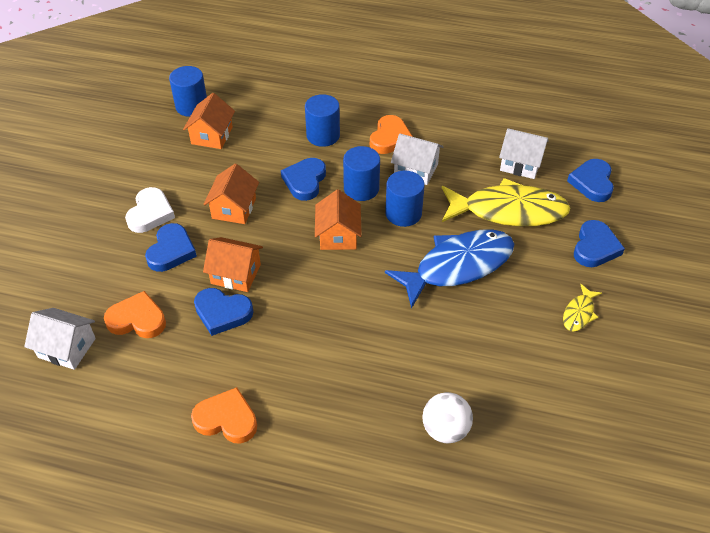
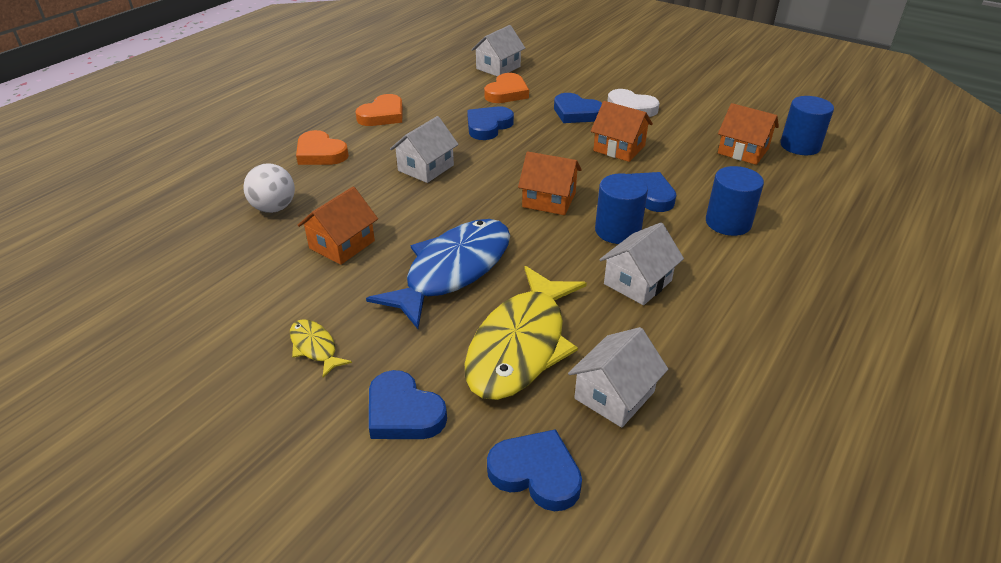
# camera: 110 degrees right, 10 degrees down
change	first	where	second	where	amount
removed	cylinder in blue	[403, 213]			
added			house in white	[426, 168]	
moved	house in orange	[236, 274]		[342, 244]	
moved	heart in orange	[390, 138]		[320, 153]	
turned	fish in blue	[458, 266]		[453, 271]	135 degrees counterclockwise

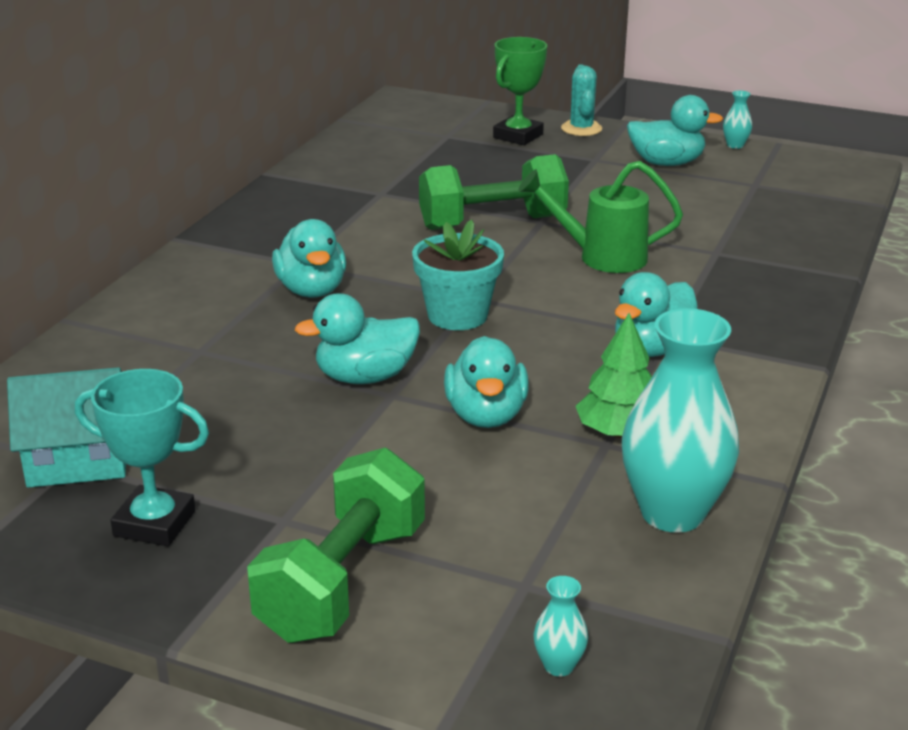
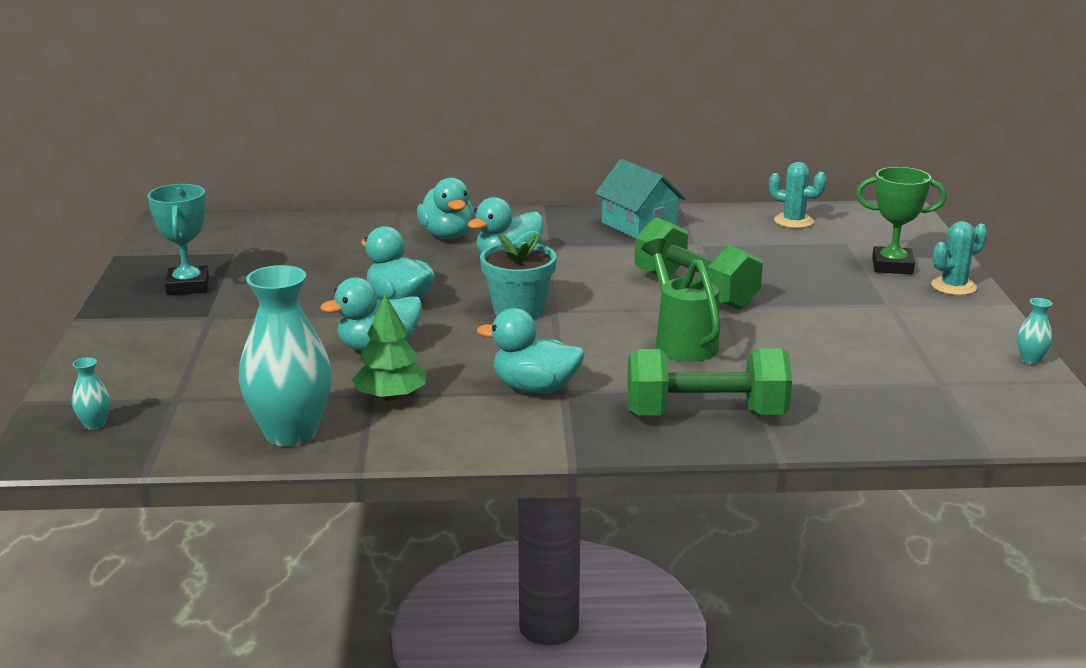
# camera: 65 degrees right, 5 degrees down
change	first	where	second	where	amount
added			cactus in turquoise	[793, 221]	
moved	house in turquoise	[78, 459]		[639, 226]	
moved	dumbbell in green	[343, 582]		[705, 415]	
moved	duck in turquoise	[666, 163]		[447, 235]	

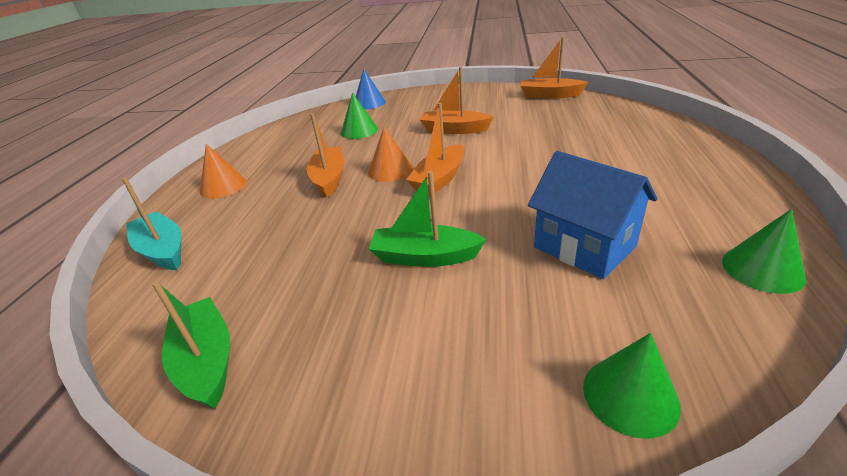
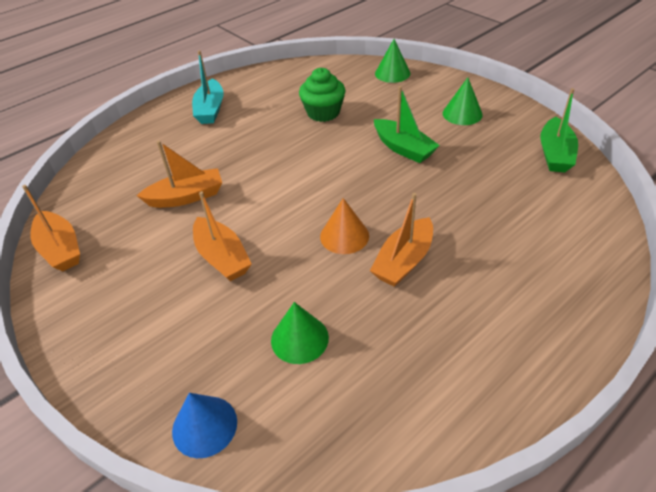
# camera: 140 degrees left, 10 degrees up
change	first	where	second	where	amount
removed	cone in orange	[223, 186]			
moved	boat in turquoise	[163, 250]		[210, 109]	
moved	boat in orange	[439, 179]		[186, 197]	
moved	cone in green	[762, 269]		[462, 114]	
replaced	house in blue	[584, 247]	cupcake in green	[323, 112]	

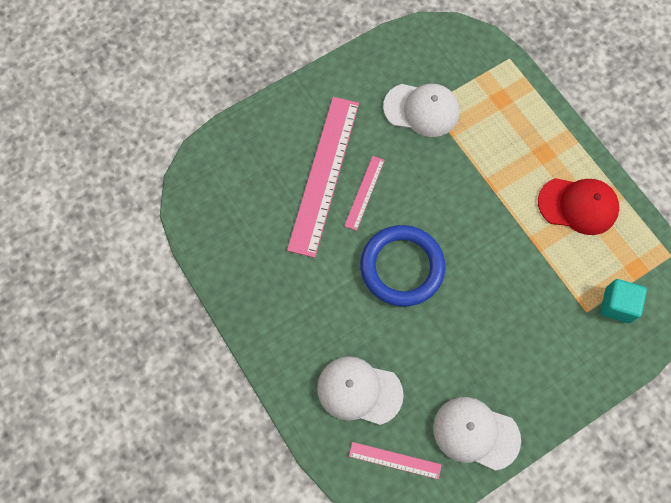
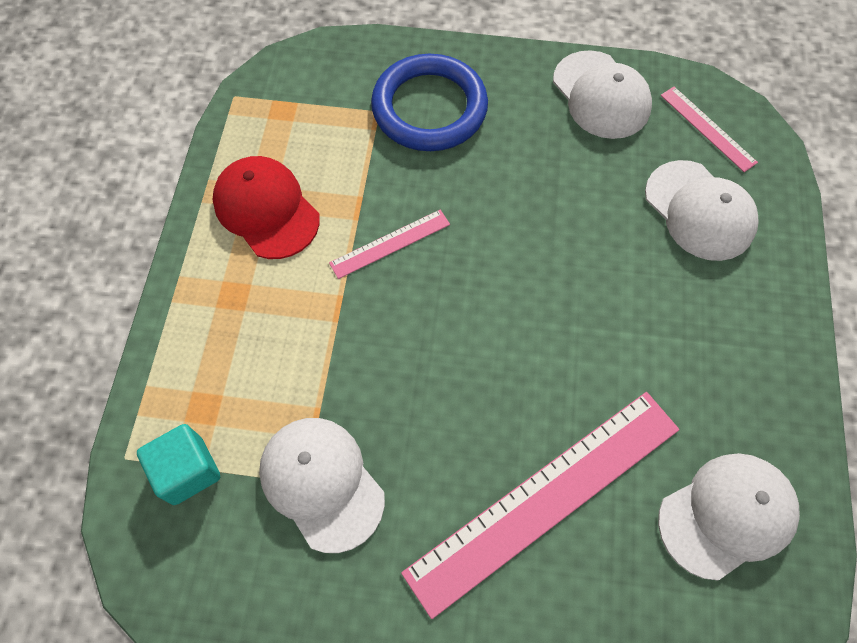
# camera: 140 degrees left, 5 degrees down
change	first	where	second	where	amount
added			cap in white	[727, 515]	
moved	ruler in pink	[364, 192]		[390, 244]	
moved	ring in blue	[402, 267]		[429, 108]	
moved	cube in turquoise	[617, 305]		[188, 471]	

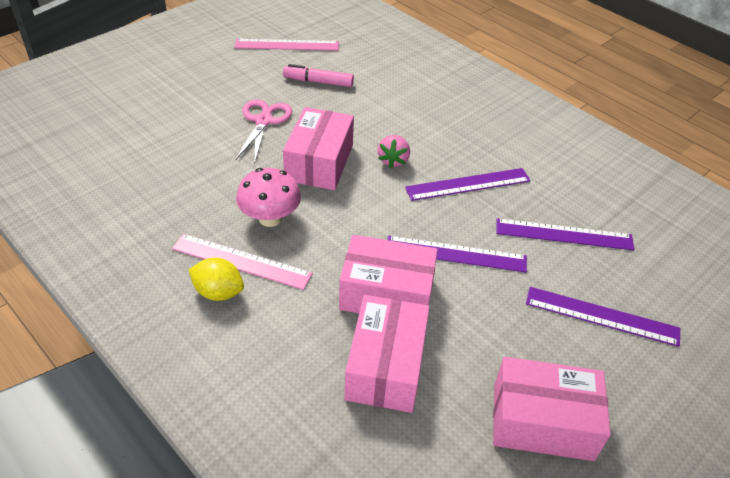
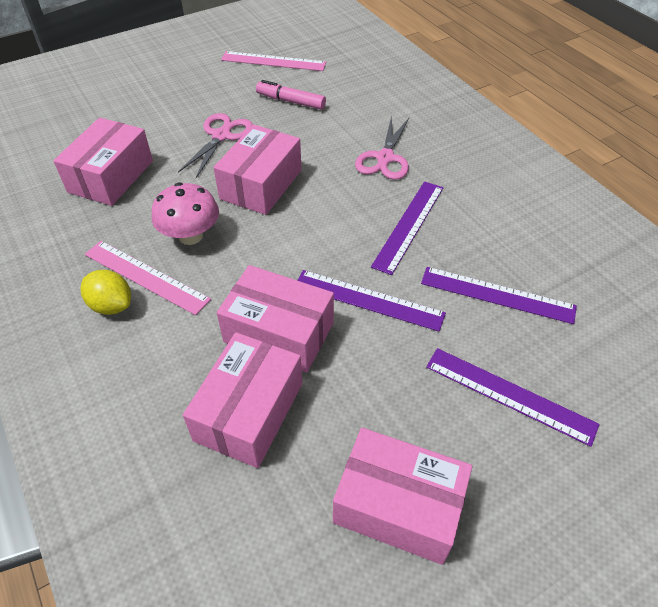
# camera: 15 degrees right, 5 degrees up
change	first	where	second	where	amount
removed	strawberry in pink	[393, 160]			
added			box in pink	[111, 176]	
added			scissors in pink	[385, 158]	
turned	ruler in purple	[468, 184]		[409, 225]	60 degrees counterclockwise

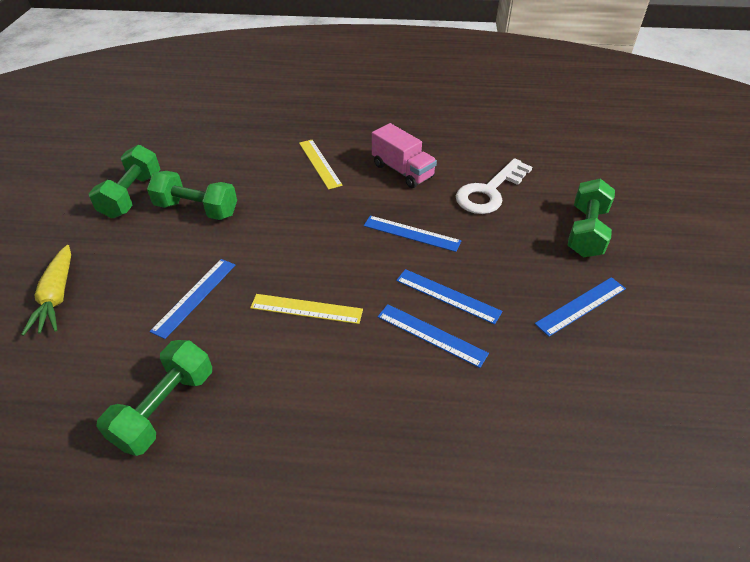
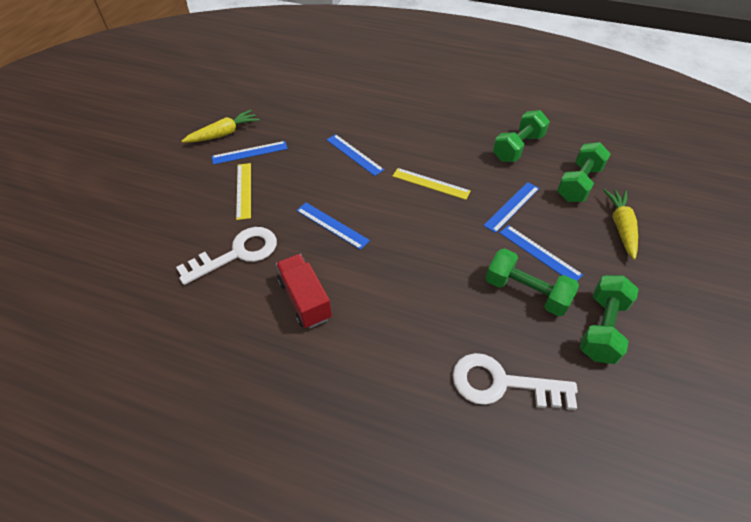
# camera: 165 degrees left, 5 degrees up
change	first	where	second	where	amount
added			carrot in yellow	[224, 134]	
added			key in white	[502, 384]	
moved	ruler in yellow	[320, 163]		[243, 190]	
moved	ruler in blue	[447, 296]		[539, 253]	
moved	dumbbell in green	[586, 232]		[578, 183]	
recoloured	truck in pink	[402, 171]	truck in red	[305, 299]	

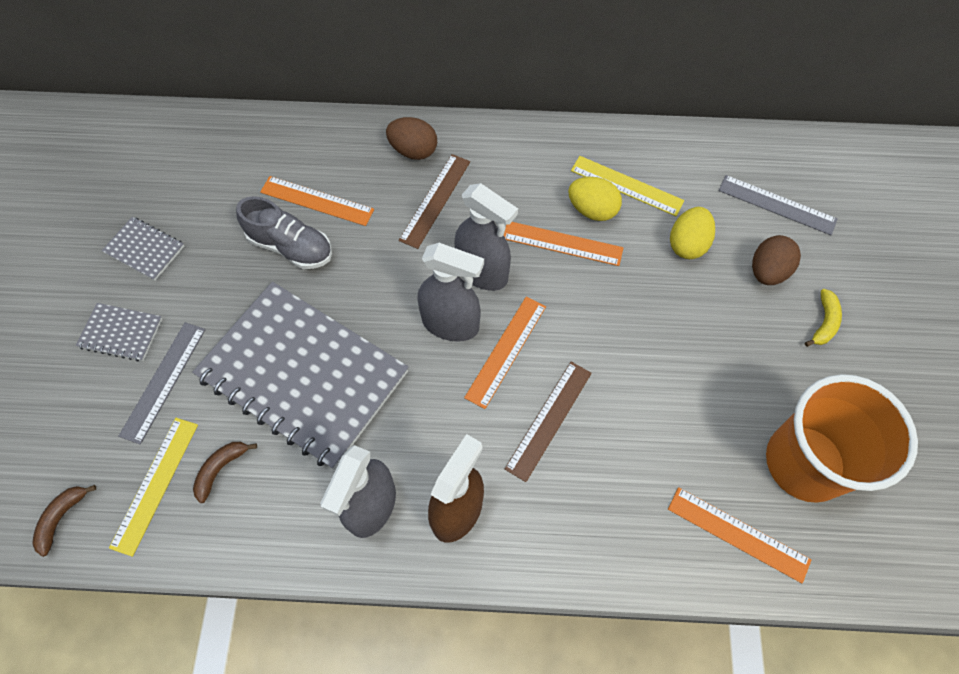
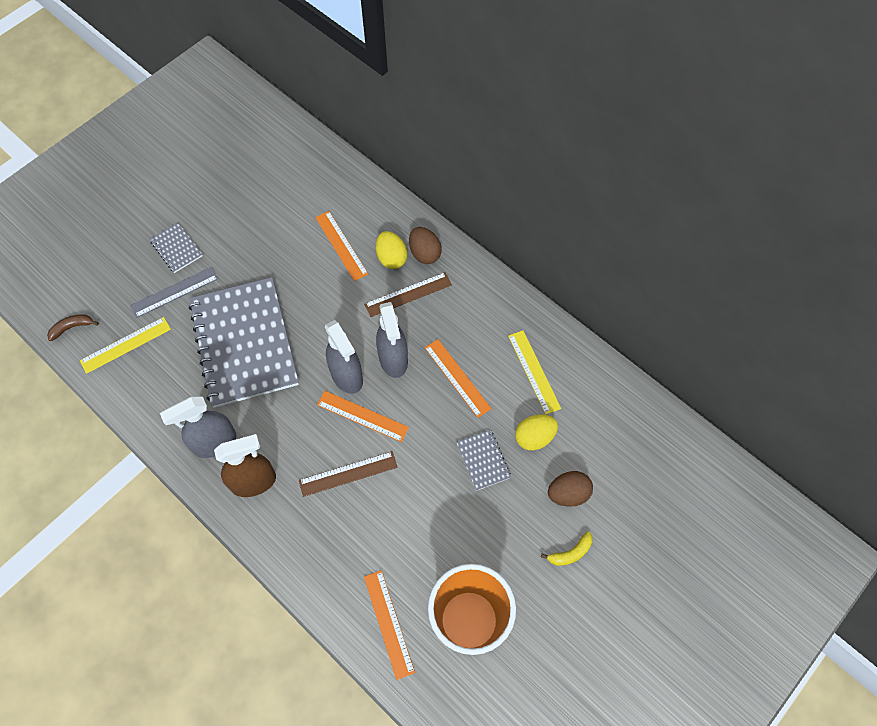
# camera: 40 degrees right, 0 degrees up
change	first	where	second	where	amount
removed	banana in brown	[221, 469]			
removed	shoe in grey	[291, 247]			
removed	ruler in grey	[777, 204]			
moved	notebook in grey	[144, 249]		[483, 460]	
moved	egg in yellow	[592, 210]		[391, 258]	
turned	ruler in orange	[506, 351]		[362, 416]	45 degrees clockwise

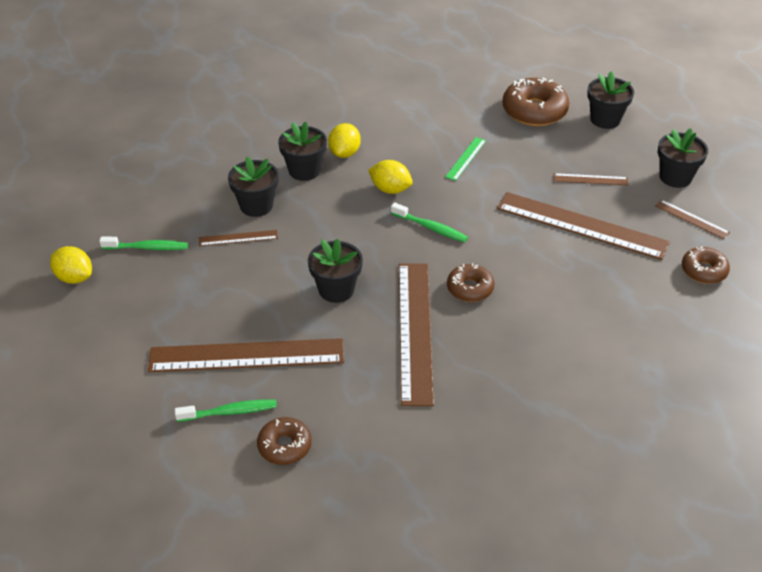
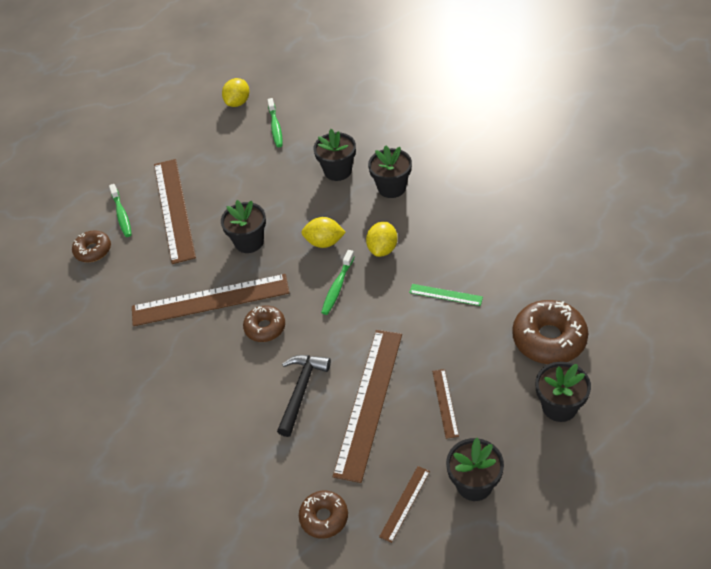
# camera: 85 degrees right, 5 degrees up
change	first	where	second	where	amount
removed	ruler in brown	[238, 238]			
added			hammer in black	[301, 390]	
moved	lemon in yellow	[344, 153]		[324, 242]	

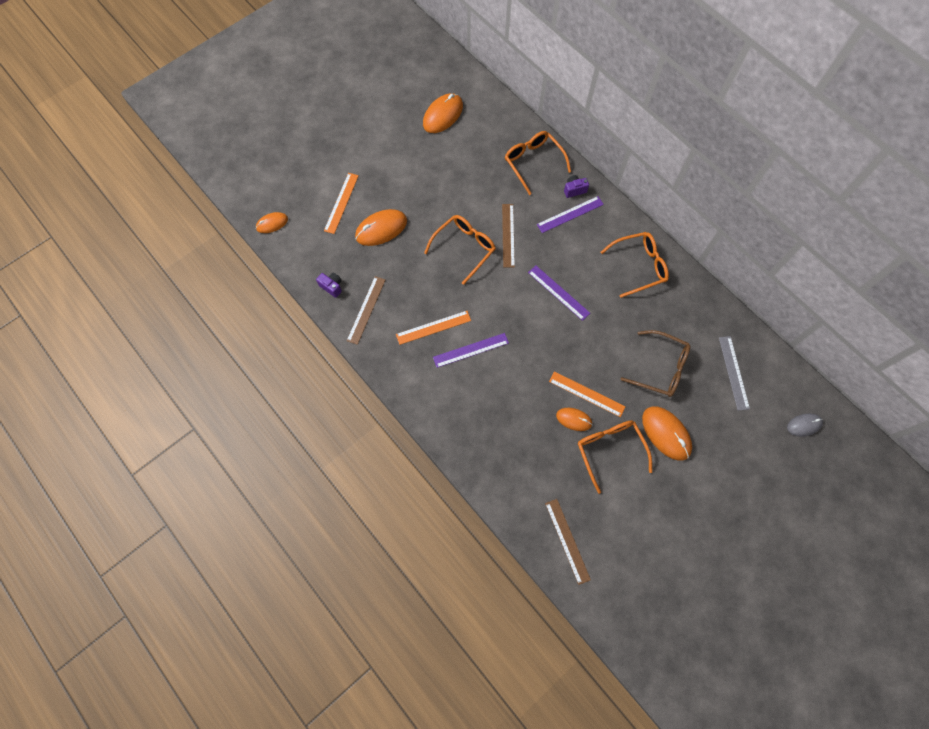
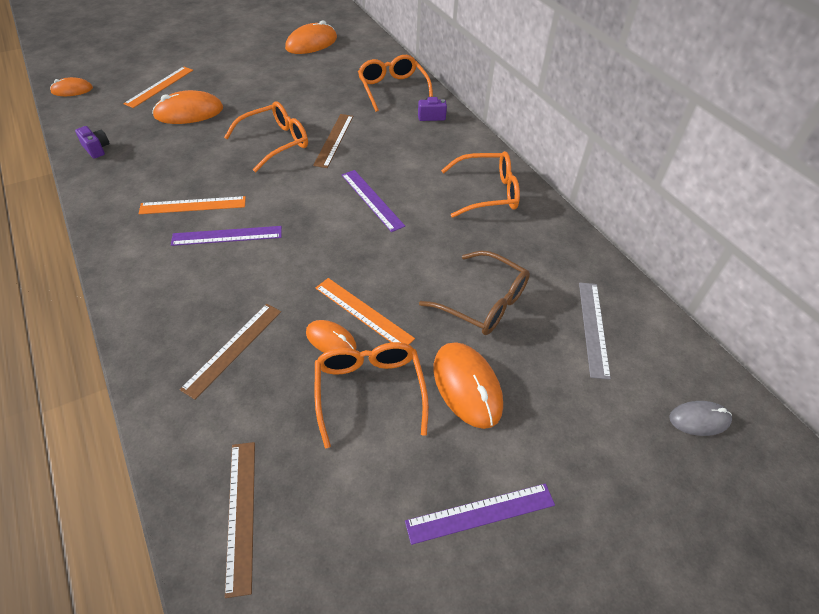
# camera: 10 degrees right, 20 degrees down
change	first	where	second	where	amount
moved	ruler in brown	[366, 310]		[233, 349]	
moved	ruler in purple	[570, 214]		[480, 513]	

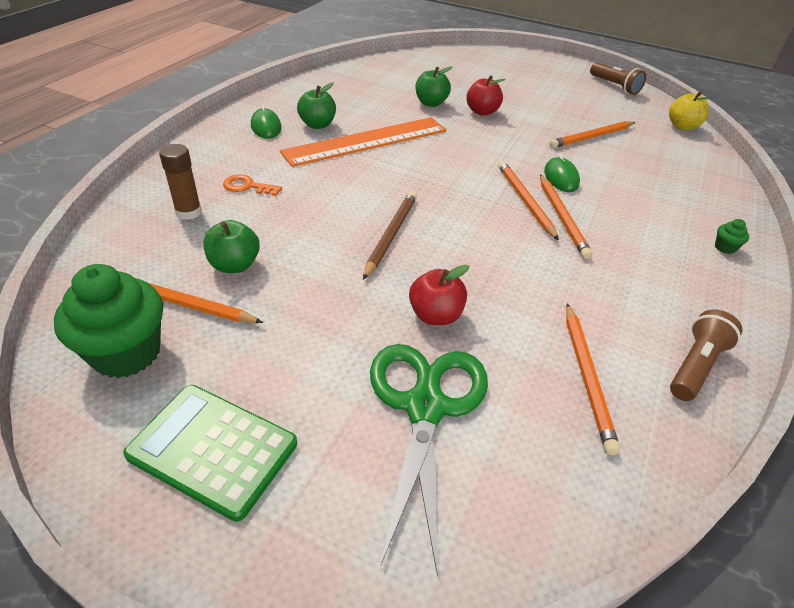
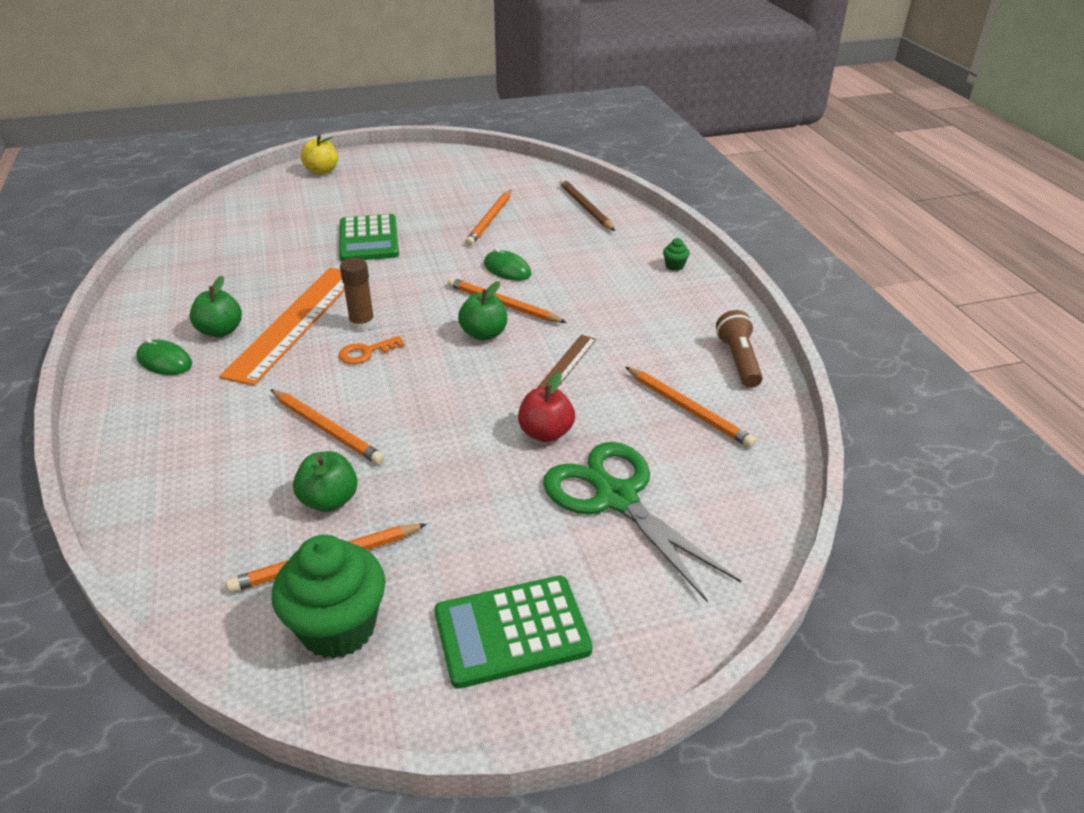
# camera: 40 degrees left, 5 degrees down
change	first	where	second	where	amount
removed	flashlight in brown	[615, 86]			
added			ruler in brown	[568, 362]	
moved	glue stick in brown	[188, 212]		[362, 324]	
moved	key in orange	[247, 186]		[366, 352]	
moved	pencil in brown	[390, 235]		[585, 208]	
moved	apple in green	[431, 103]		[484, 334]	
moved	pencil in orange	[562, 217]		[327, 429]	
moved	apple in yellow	[682, 126]		[322, 171]	
replaced	apple in red	[482, 112]	calculator in green	[369, 239]	

